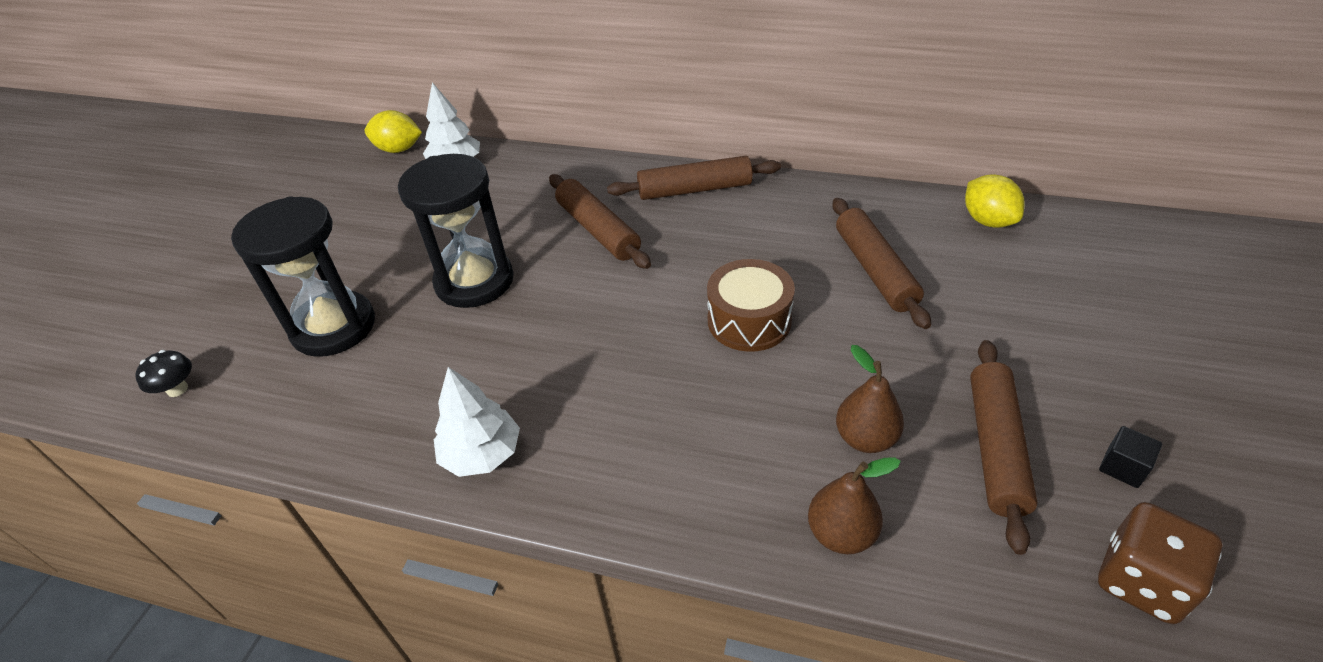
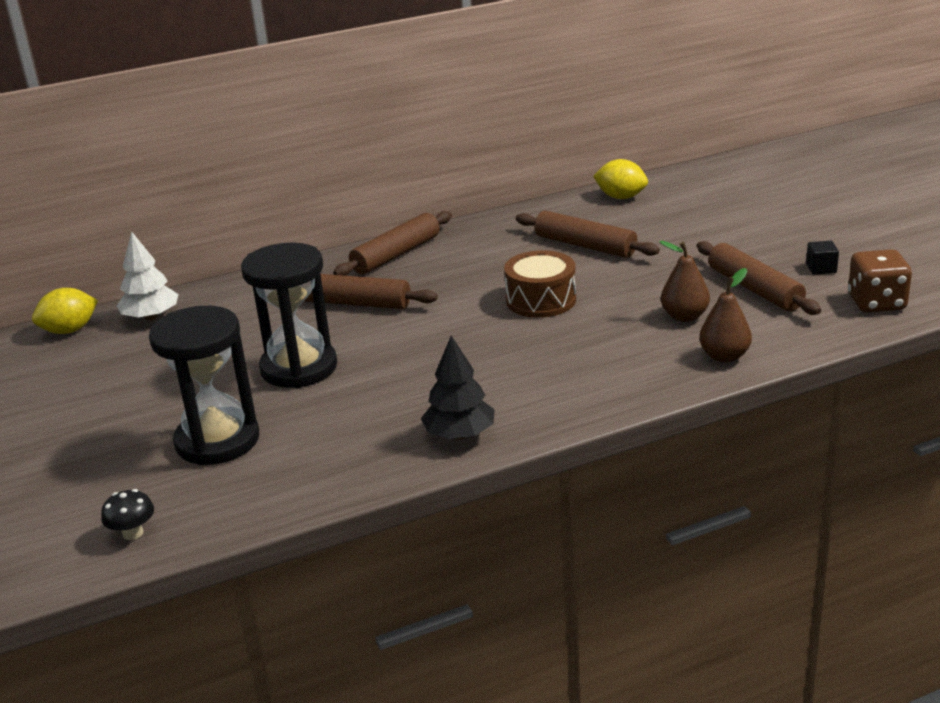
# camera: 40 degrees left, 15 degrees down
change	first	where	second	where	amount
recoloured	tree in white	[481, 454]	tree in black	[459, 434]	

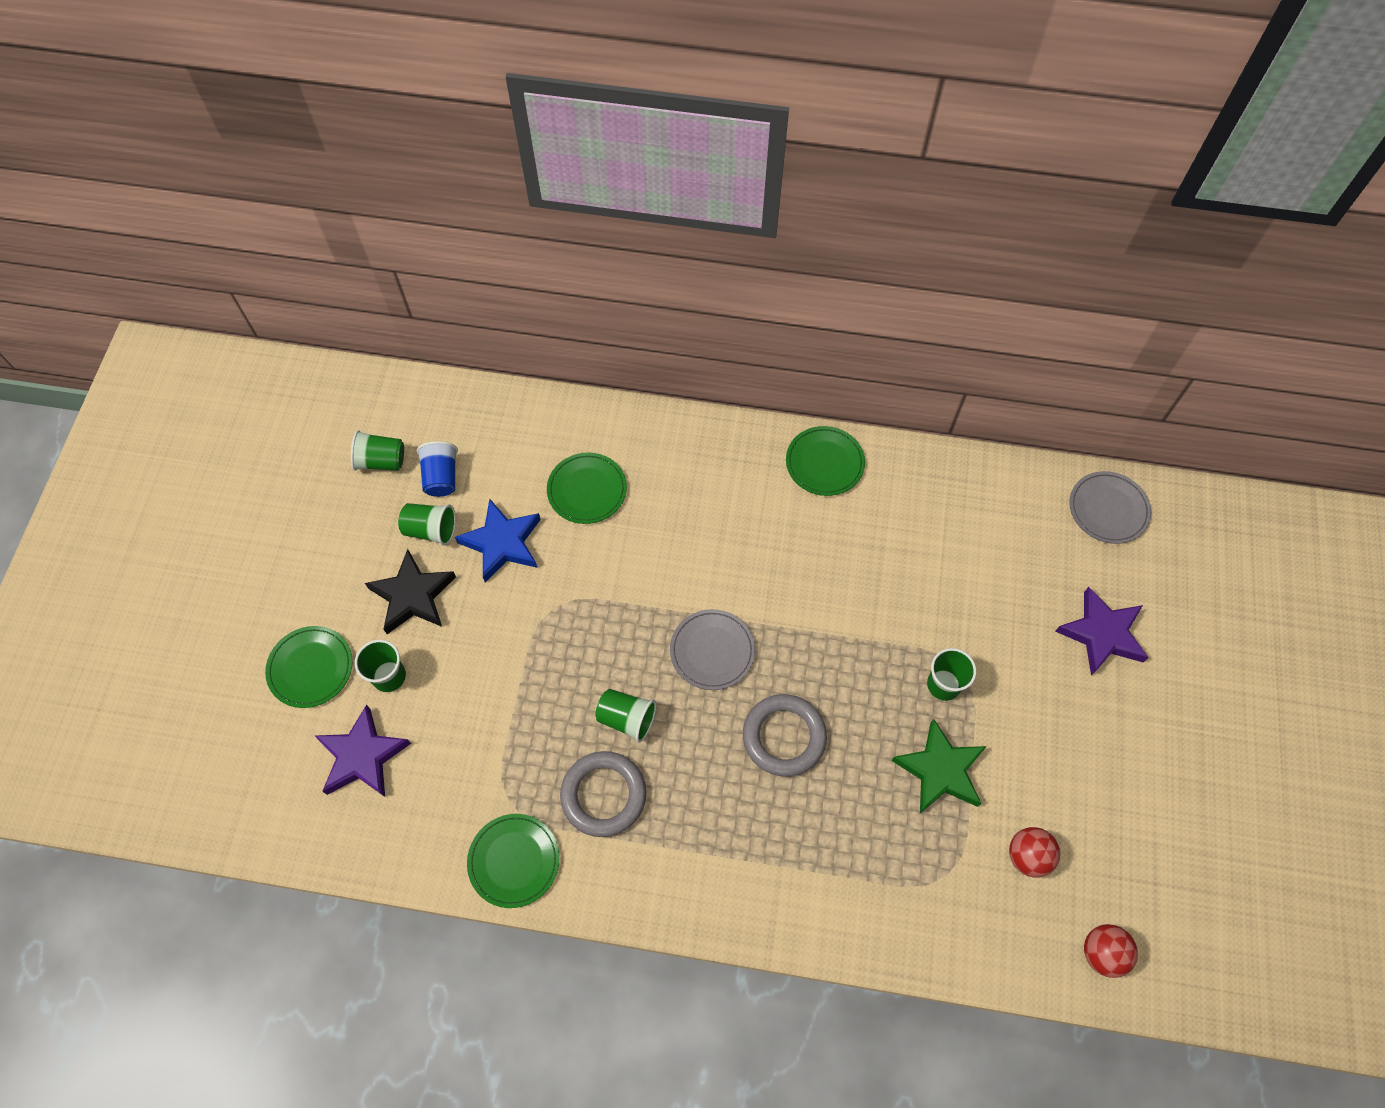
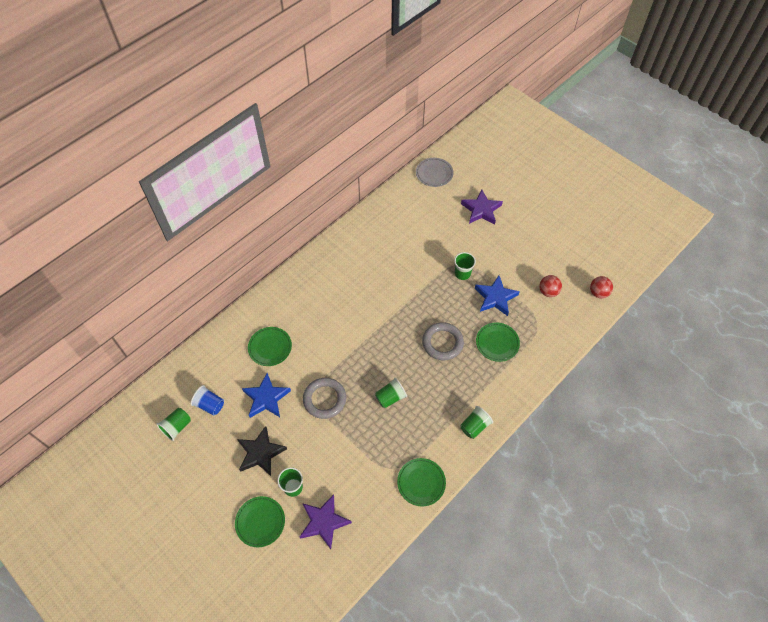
# camera: 55 degrees left, 5 degrees down
change	first	where	second	where	amount
removed	plate in grey	[712, 651]			
moved	cup in green	[431, 530]		[474, 426]	
moved	ring in grey	[603, 795]		[324, 399]	
moved	plate in green	[824, 463]		[497, 343]	
recoloured	star in green	[940, 770]	star in blue	[495, 297]	

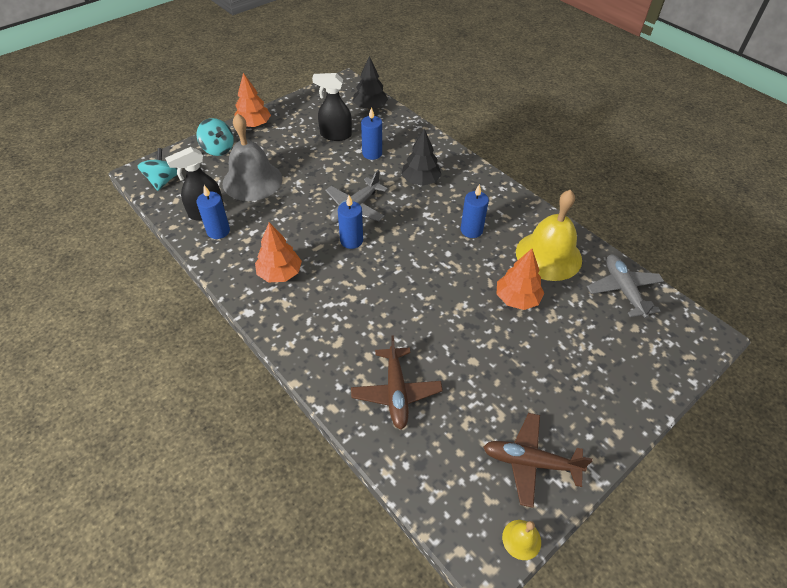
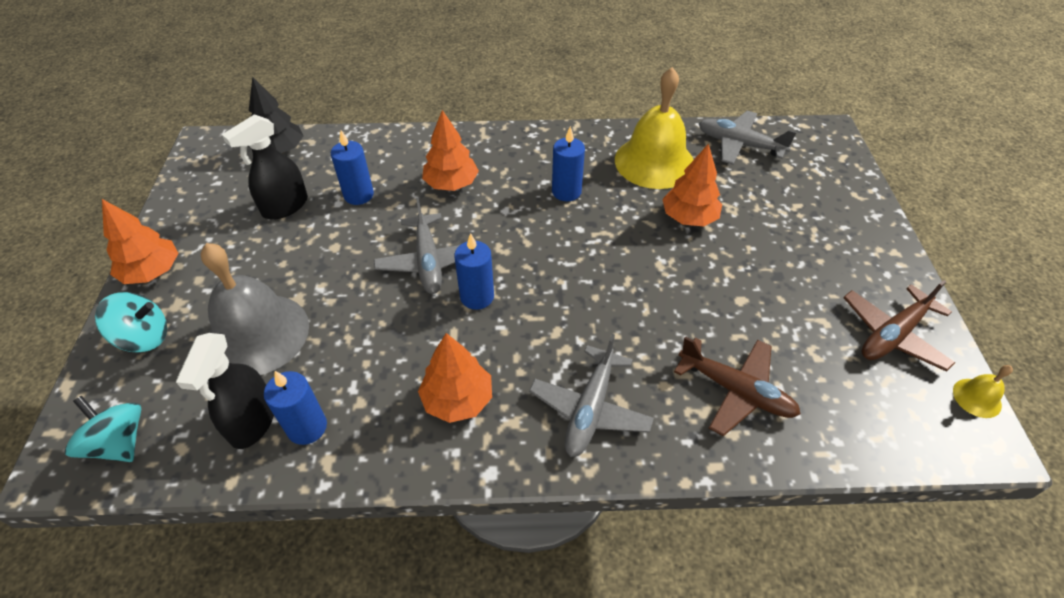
# camera: 50 degrees left, 0 degrees up
change	first	where	second	where	amount
added			plane in grey	[590, 409]	
recoloured	tree in black	[420, 181]	tree in orange	[451, 184]	

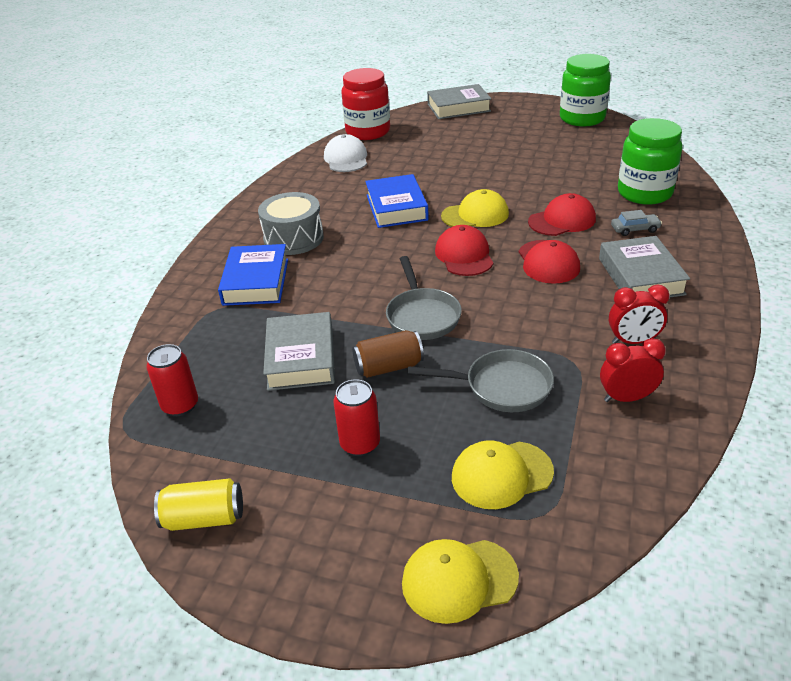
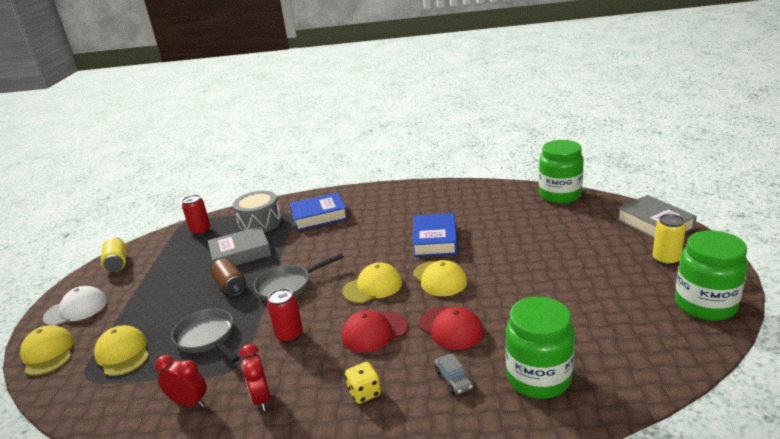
# camera: 75 degrees right, 10 degrees down
change	first	where	second	where	amount
added			can in yellow	[666, 259]	
moved	drum in grey	[293, 238]		[260, 223]	
moved	cap in white	[346, 159]		[76, 309]	
moved	can in red	[360, 444]		[289, 335]	
replaced	book in grey	[640, 276]	dice in yellow	[364, 393]	
recoloured	jar in red	[368, 132]	jar in green	[560, 195]	
recoloured	cap in red	[464, 255]	cap in yellow	[372, 287]	
turned	book in blue	[396, 207]		[435, 240]	60 degrees counterclockwise
turned	pan in grey	[502, 387]		[207, 338]	150 degrees clockwise
turned	clock in red	[626, 398]		[189, 403]	45 degrees counterclockwise

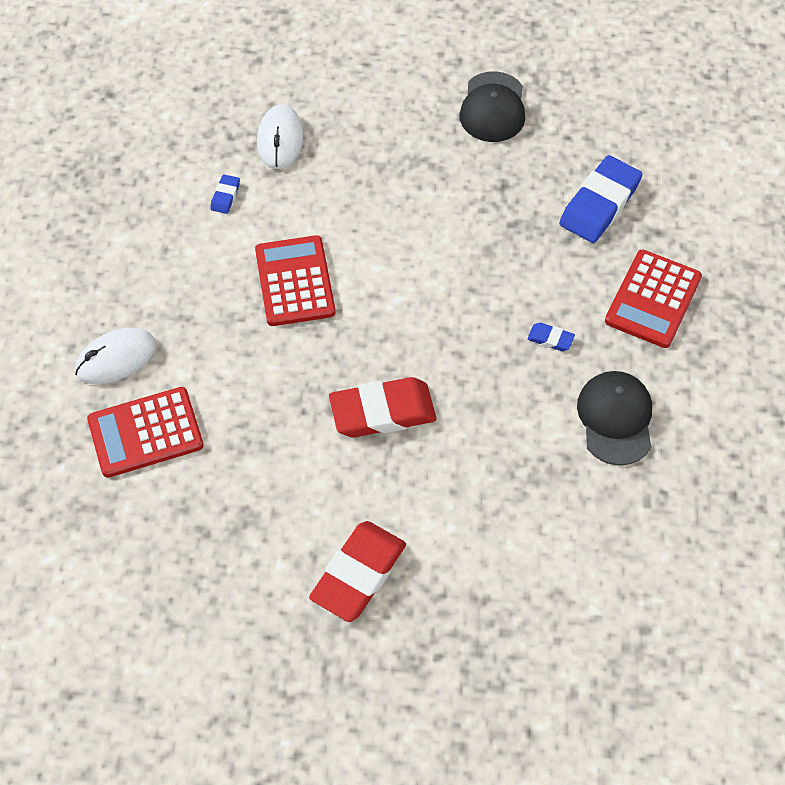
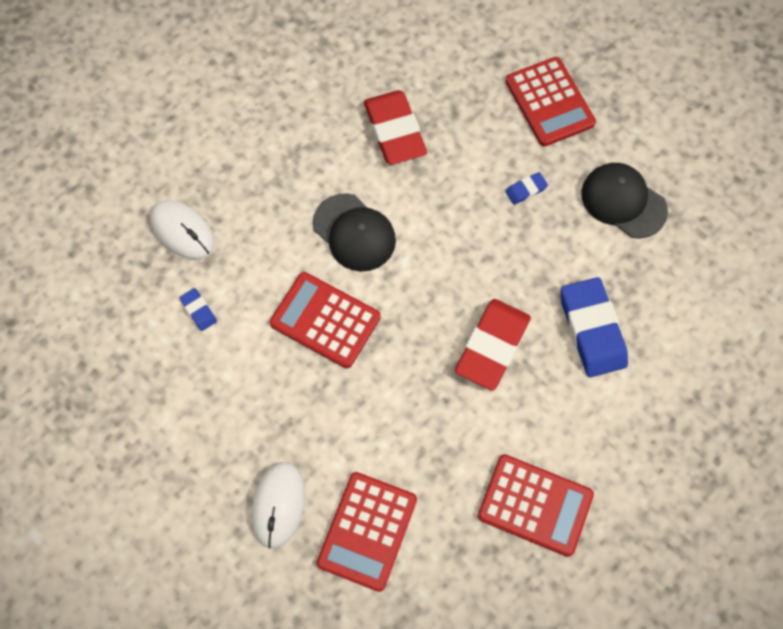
# camera: 50 degrees left, 10 degrees up
change	first	where	second	where	amount
added			calculator in red	[535, 505]	
moved	eraser in red	[358, 574]		[395, 131]	
moved	cap in black	[493, 107]		[354, 232]	
moved	eraser in blue	[599, 204]		[591, 329]	

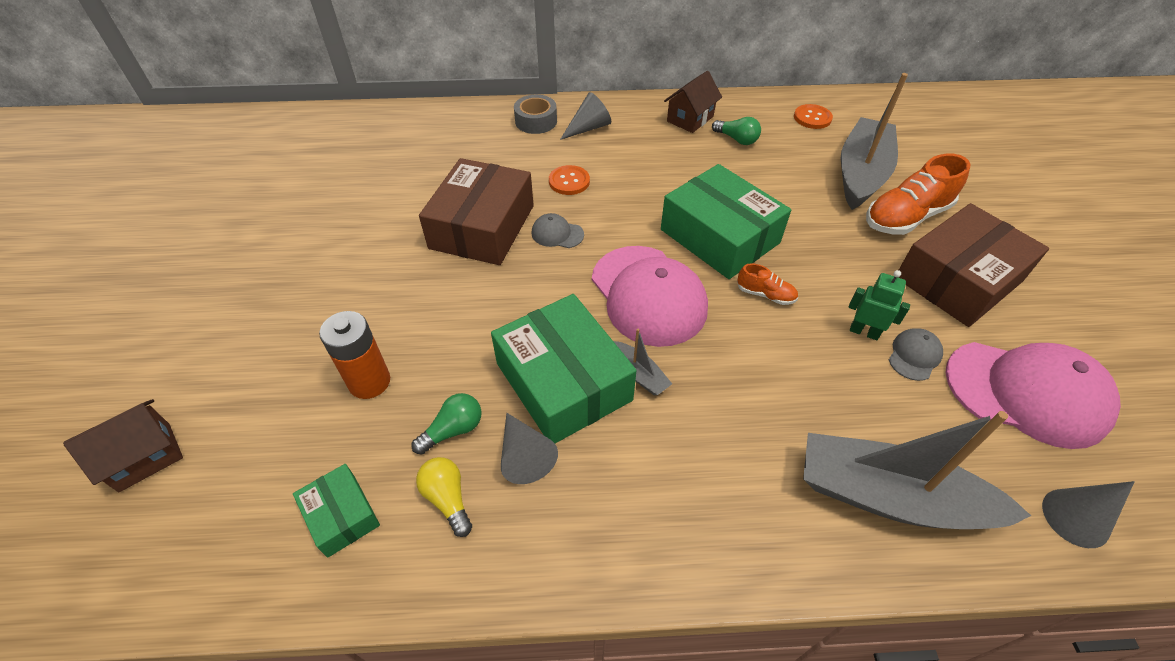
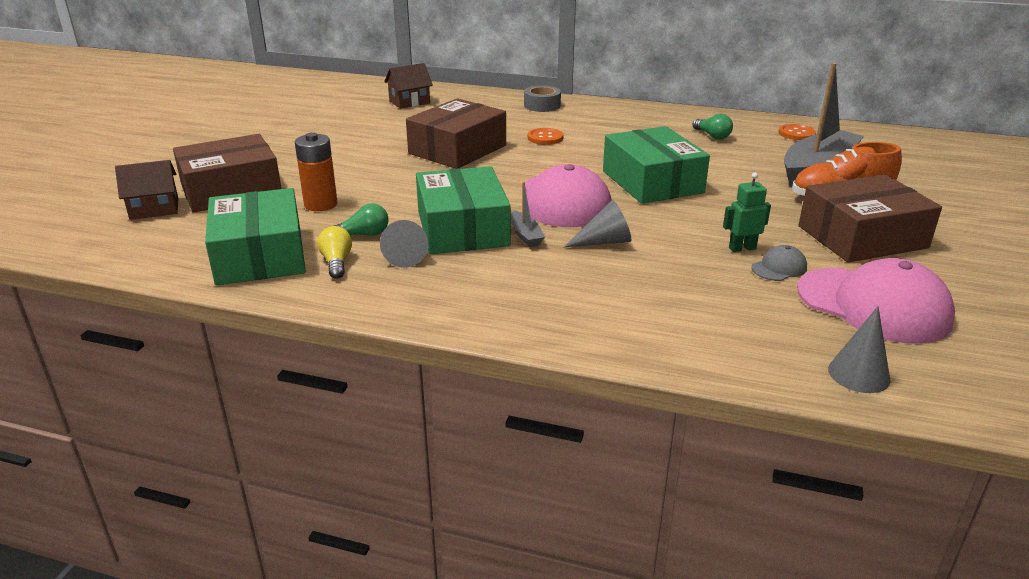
# camera: 20 degrees right, 20 degrees down
change	first	where	second	where	amount
removed	cap in grey	[557, 234]			
removed	shoe in orange	[765, 294]			
removed	boat in grey	[889, 497]			
added			box in brown	[231, 190]	
moved	cone in grey	[588, 128]		[604, 242]	
moved	house in brown	[690, 119]		[409, 102]	
turned	robot in green	[864, 332]		[742, 248]	60 degrees counterclockwise
resized	box in green	[341, 515]		[260, 255]	x2.00

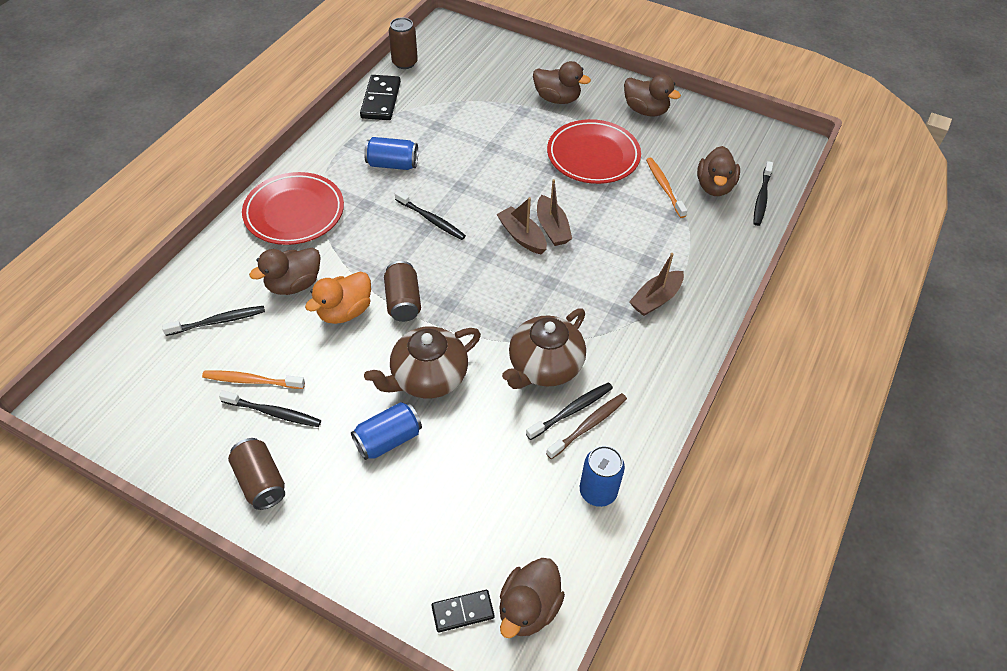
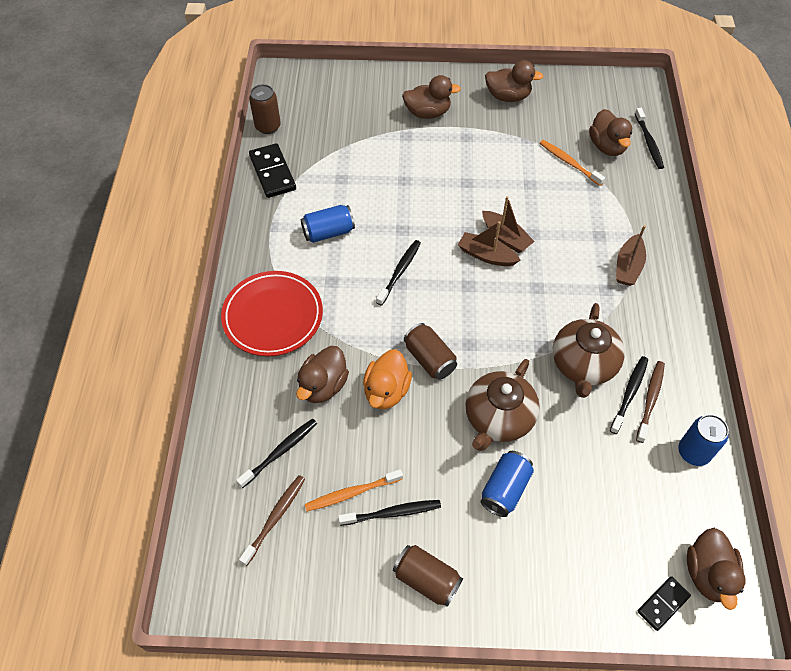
# camera: 25 degrees left, 5 degrees up
change	first	where	second	where	amount
removed	plate in red	[593, 156]			
added			toothbrush in brown	[275, 518]	
turned	toothbrush in black	[431, 219]		[399, 272]	75 degrees counterclockwise

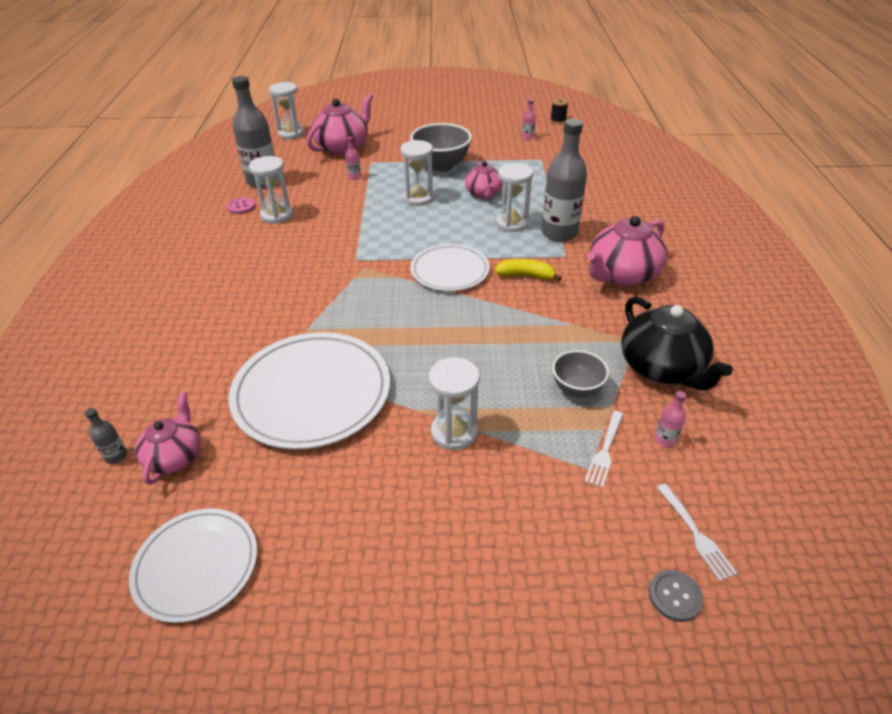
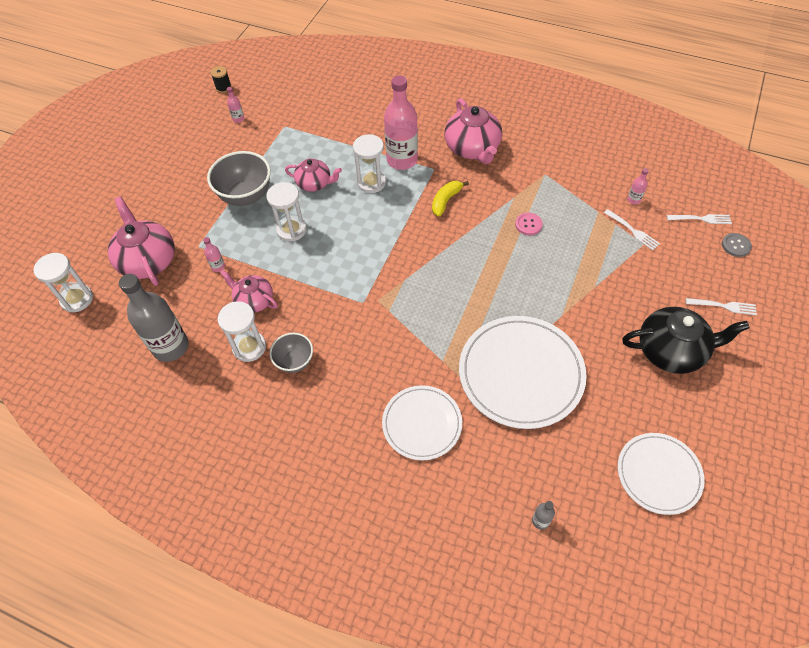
# camera: 65 degrees left, 15 degrees up
change	first	where	second	where	amount
removed	hourglass in white	[454, 432]			
added			fork in white	[723, 306]	
moved	teapot in pink	[175, 456]		[254, 300]	
moved	button in pink	[241, 206]		[528, 224]	
moved	plate in white	[450, 270]		[422, 423]	
moved	bowl in grey	[576, 389]		[294, 362]	
moved	teapot in black	[662, 368]		[671, 351]	
recoloured	bottle in grey	[559, 233]	bottle in pink	[402, 160]	

